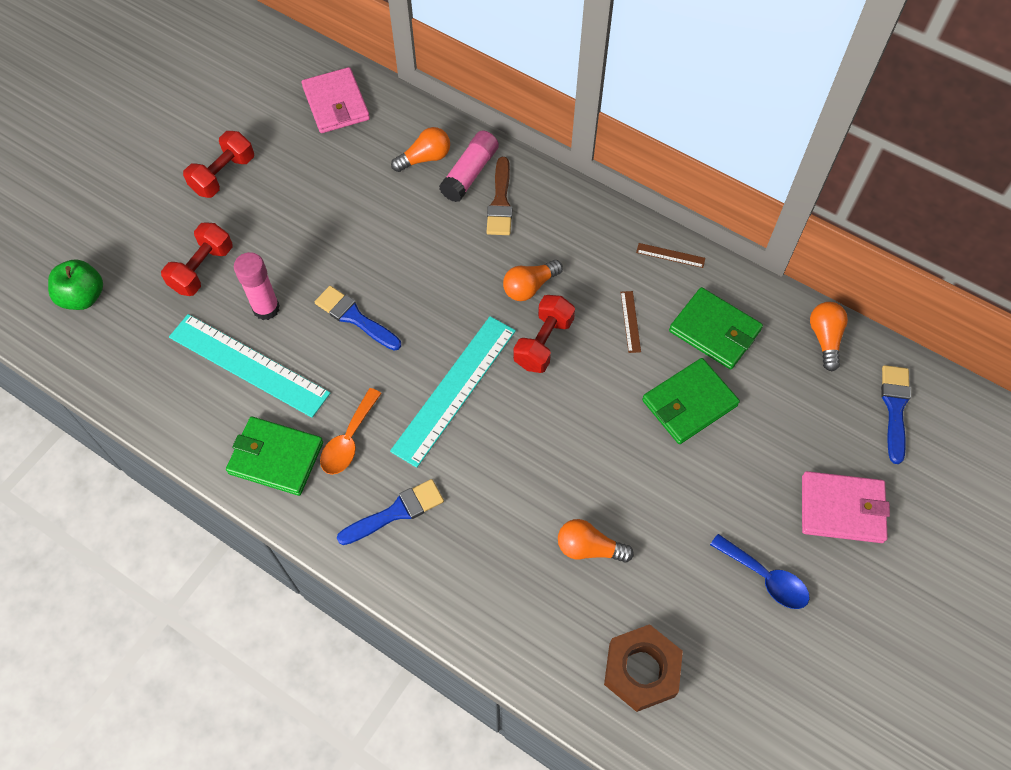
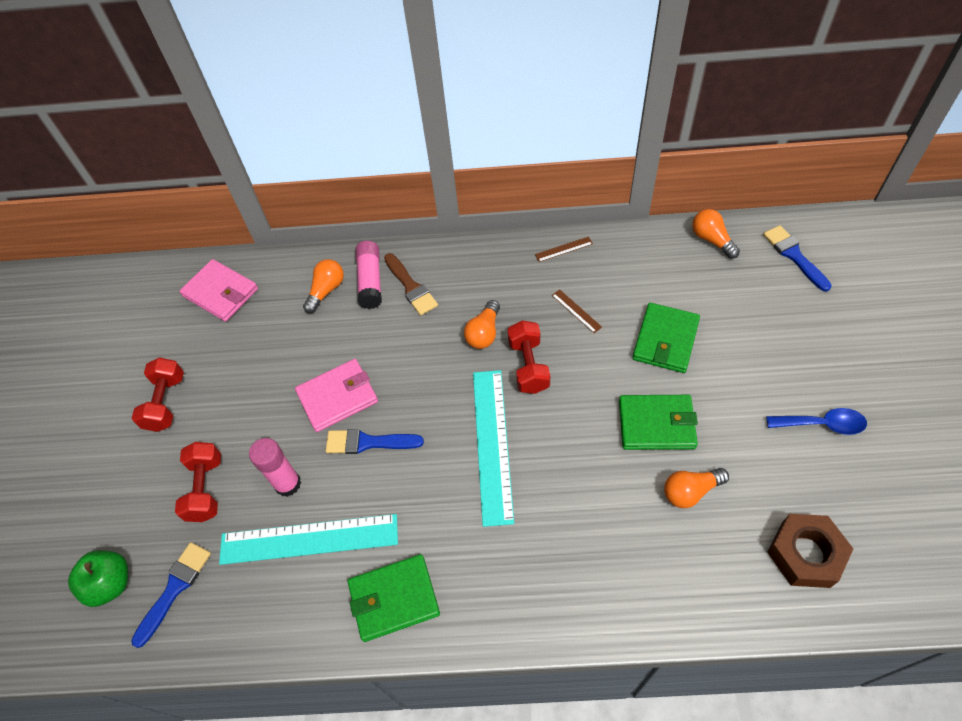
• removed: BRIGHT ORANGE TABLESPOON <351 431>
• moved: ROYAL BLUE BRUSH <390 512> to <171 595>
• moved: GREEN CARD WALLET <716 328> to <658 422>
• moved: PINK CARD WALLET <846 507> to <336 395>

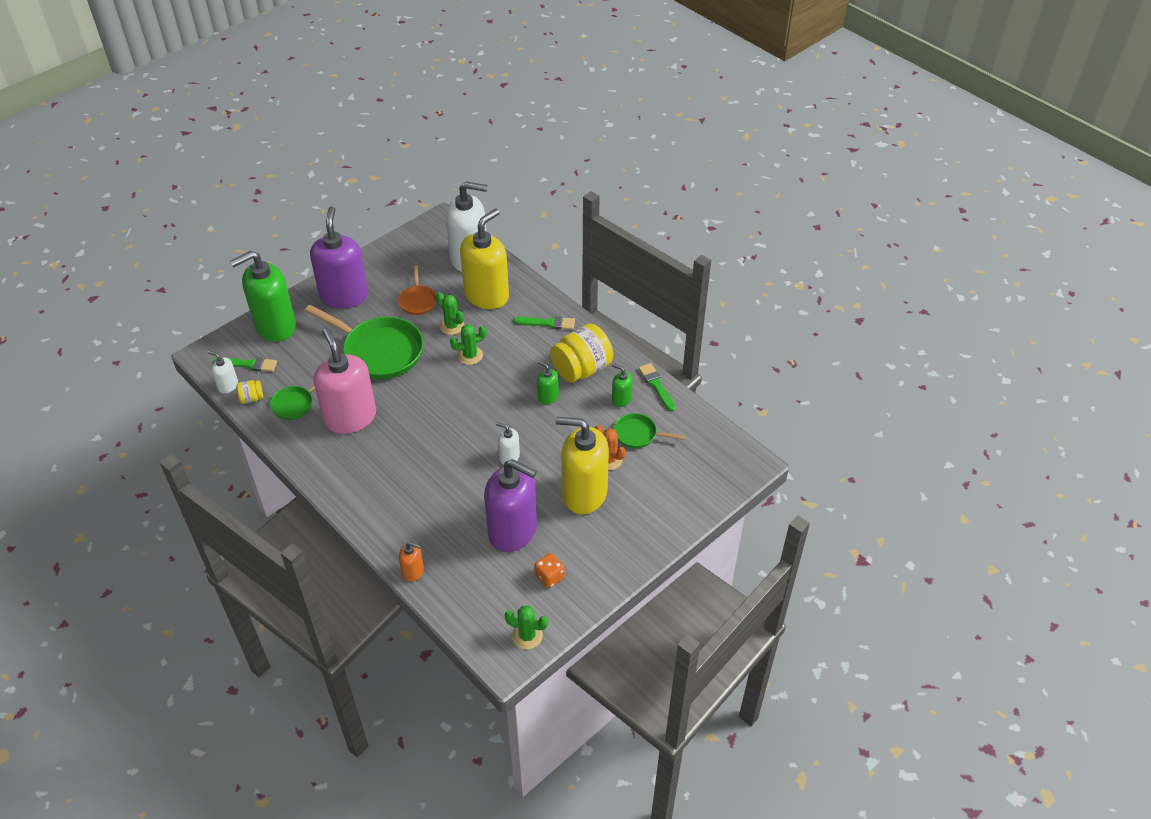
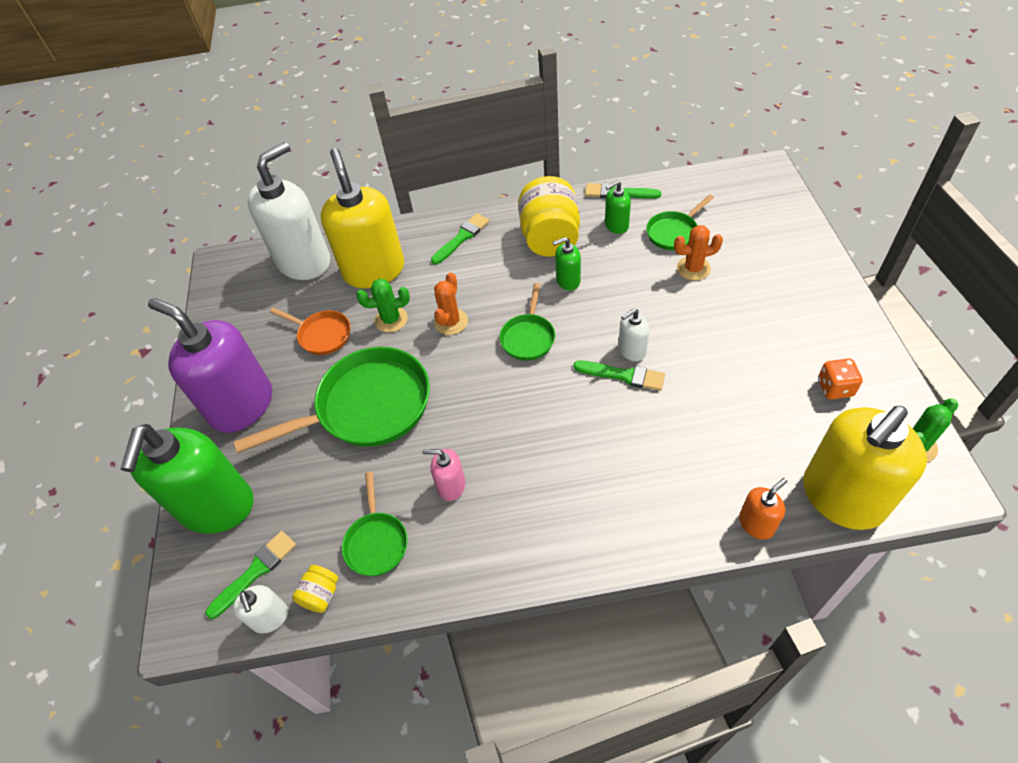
• turned: WHITE PUMP BOTTLE <223 372> = <260 609> 90 degrees counterclockwise
• resized: PINK PUMP BOTTLE <344 381> = <444 475> x0.44
• recoloured: GREEN PRICKLY PLANT <468 344> to BRIGHT ORANGE PRICKLY PLANT <451 303>
• removed: ROYAL PURPLE PUMP BOTTLE <510 505>
• moved: YELLOW PUMP BOTTLE <582 465> to <865 468>
• added: GREEN FRYING PAN <527 322>
• added: GREEN BRUSH <619 376>

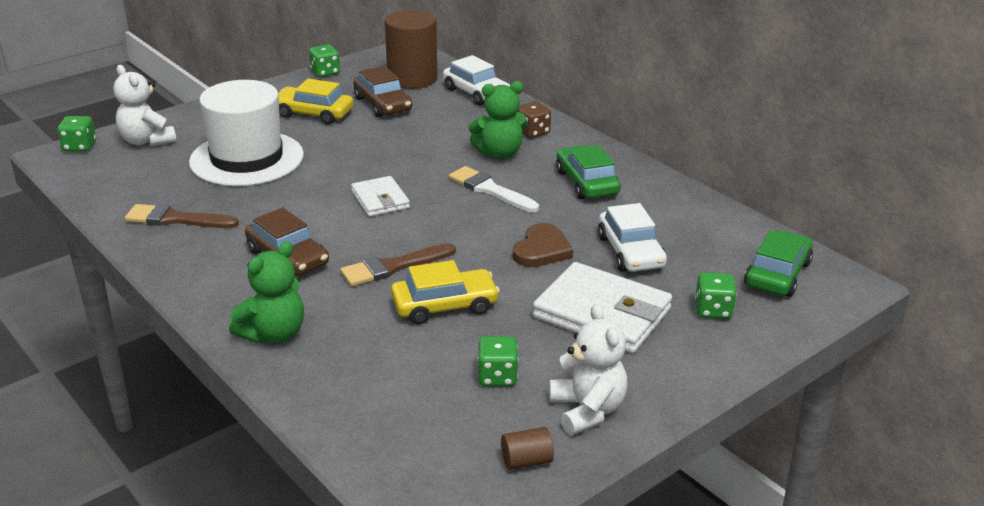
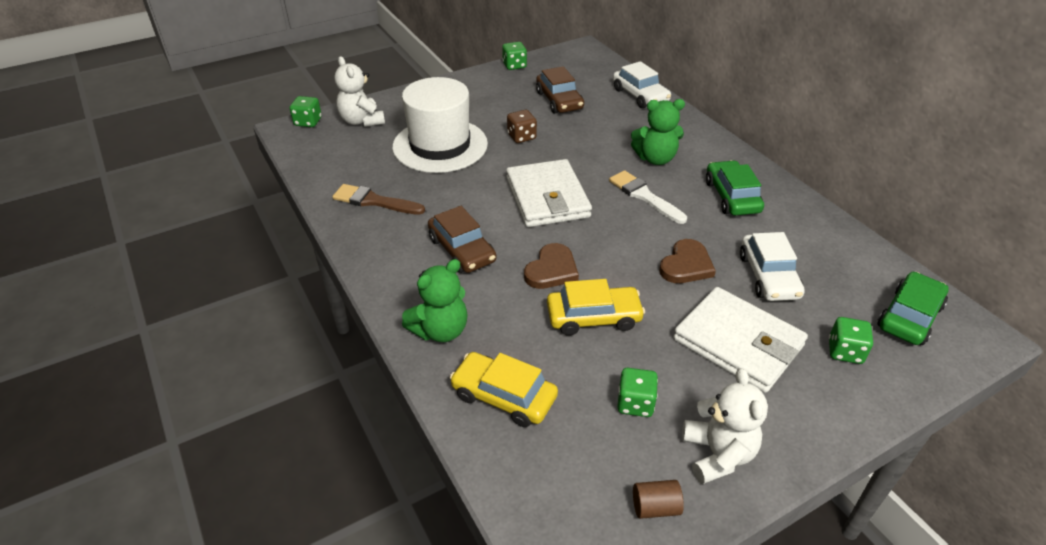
• moved: YELLOW CAR <316 101> to <504 389>
• replaced: RUSSET BRUSH <398 264> to RUSSET HEART <551 266>
• resized: WHITE CARD WALLET <380 196> = <549 193> x1.74
• removed: RUSSET SOLID CYLINDER <411 49>
• moved: RUSSET GAME DIE <534 119> to <522 126>

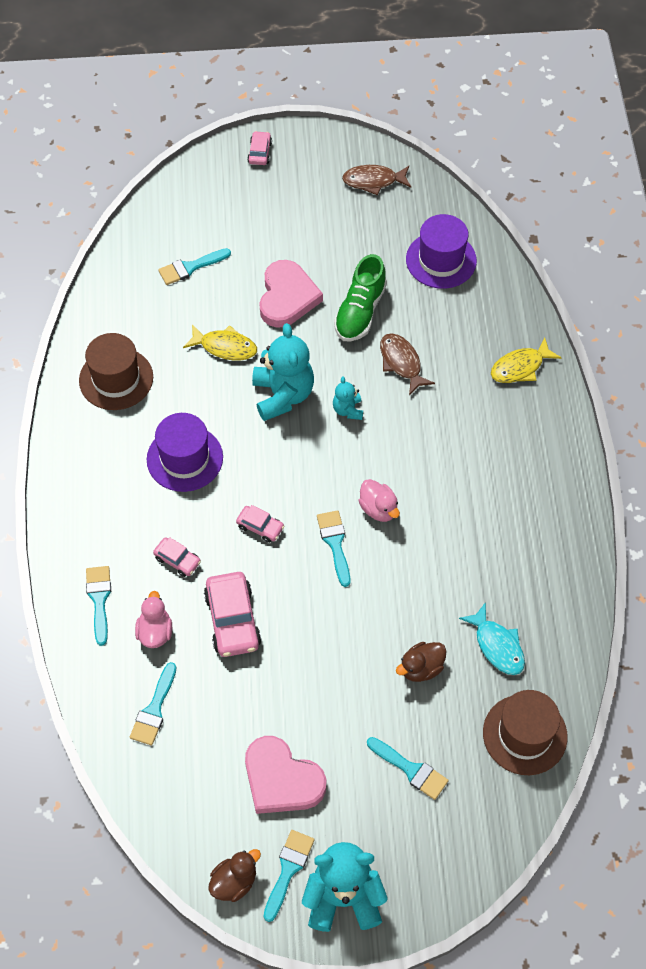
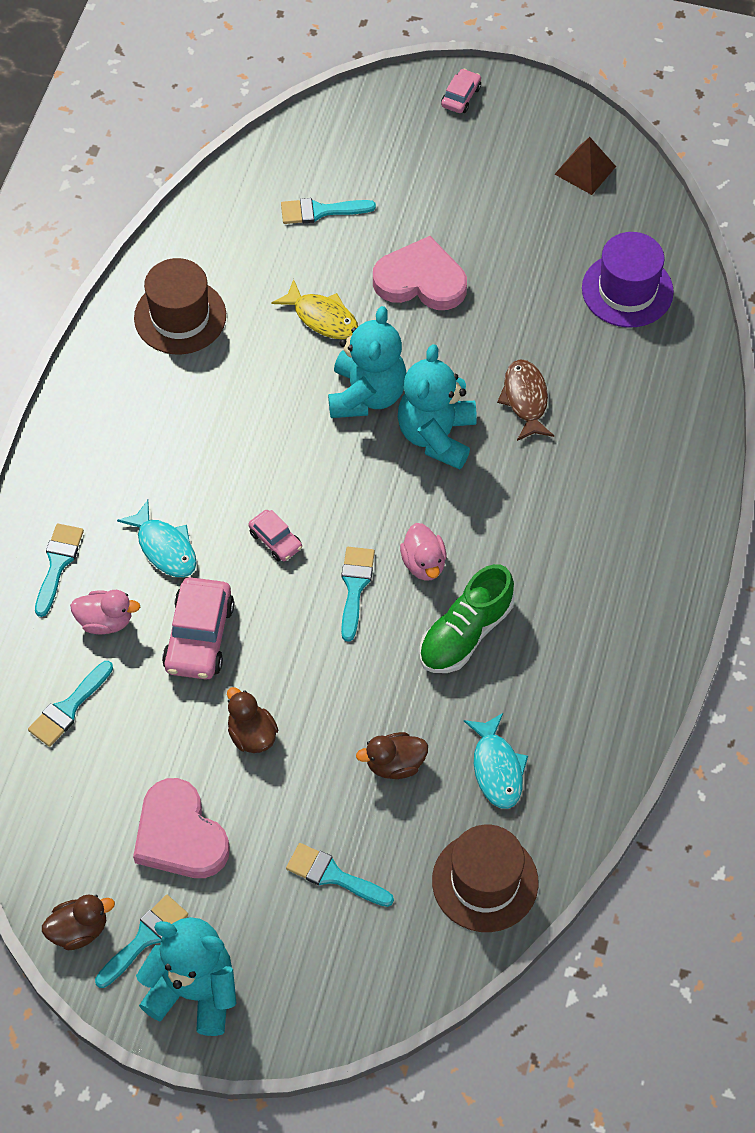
• turned: PINK DUCK <153 619> = <105 612> 75 degrees clockwise
• removed: ROYAL PURPLE TALL HAT <184 452>
• replaced: PINK CAR <177 557> to TEAL FISH FIGURE <157 538>
• turned: PINK HEART <291 294> = <420 273> 105 degrees counterclockwise
• resized: TEAL TEDDY <348 398> = <437 406> x2.01
• moved: GREEN SHOE <360 297> to <467 618>
• replaced: RUSSET FISH FIGURE <376 180> to RUSSET PYRAMID SHAPE <585 166>
• turned: TEAL BRUSH <408 768> = <340 875> 150 degrees clockwise
• removed: YELLOW FISH FIGURE <526 360>
• added: RUSSET DUCK <252 720>

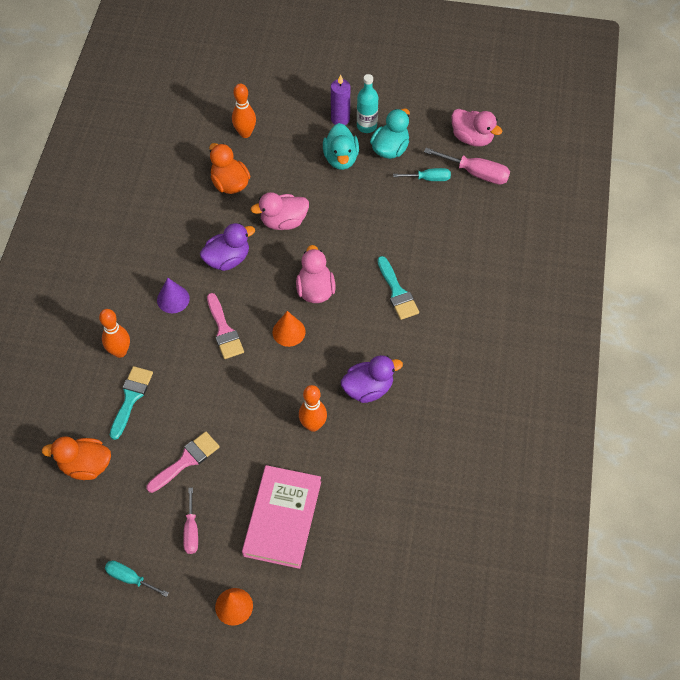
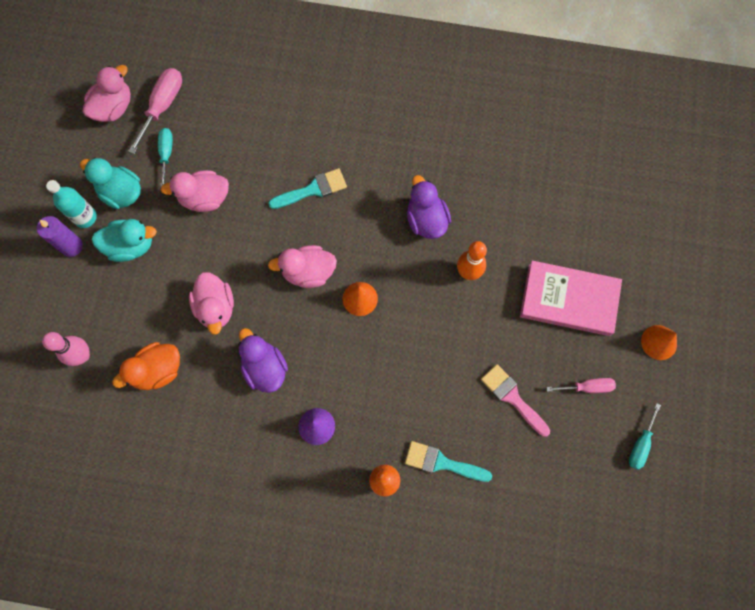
• removed: BRIGHT ORANGE DUCK <76 458>
• removed: PINK BRUSH <225 326>
• recoloured: BRIGHT ORANGE BOWLING PIN <244 111> to PINK BOWLING PIN <66 349>
• added: PINK DUCK <195 191>

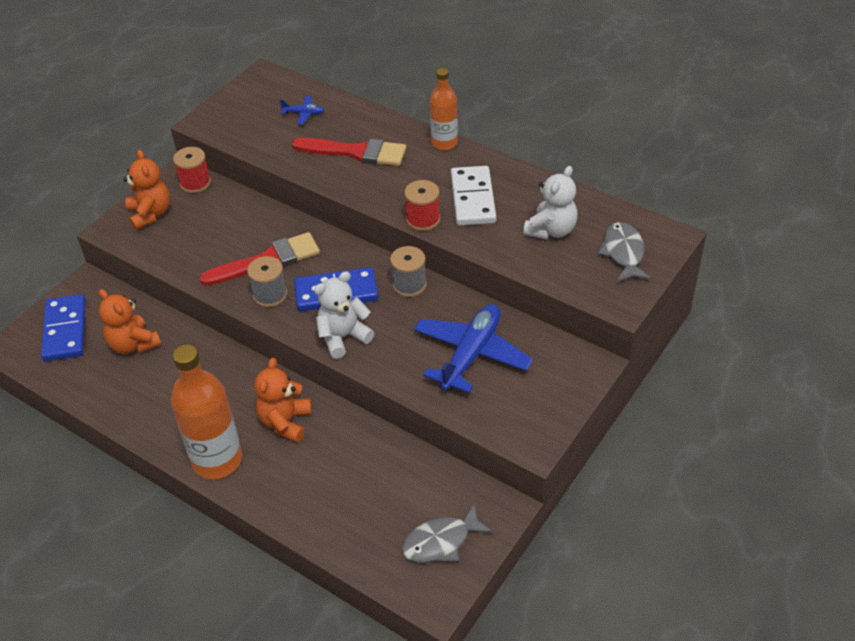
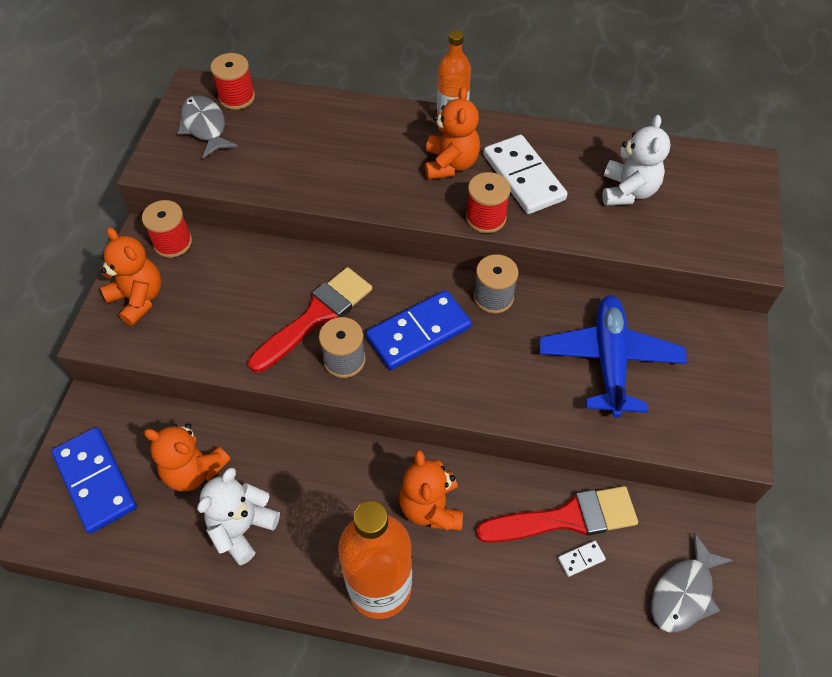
• removed: ROYAL BLUE PLANE <302 110>
• moved: RED BRUSH <349 152> to <557 514>
• moved: WHITE TEDDY <344 315> to <238 516>
• moved: ASH-GREY FISH FIGURE <624 252> to <207 127>
• added: RED REEL OF THREAD <233 81>
• added: BRIGHT ORANGE TEDDY <452 133>
• added: WHITE DOMINO <582 559>

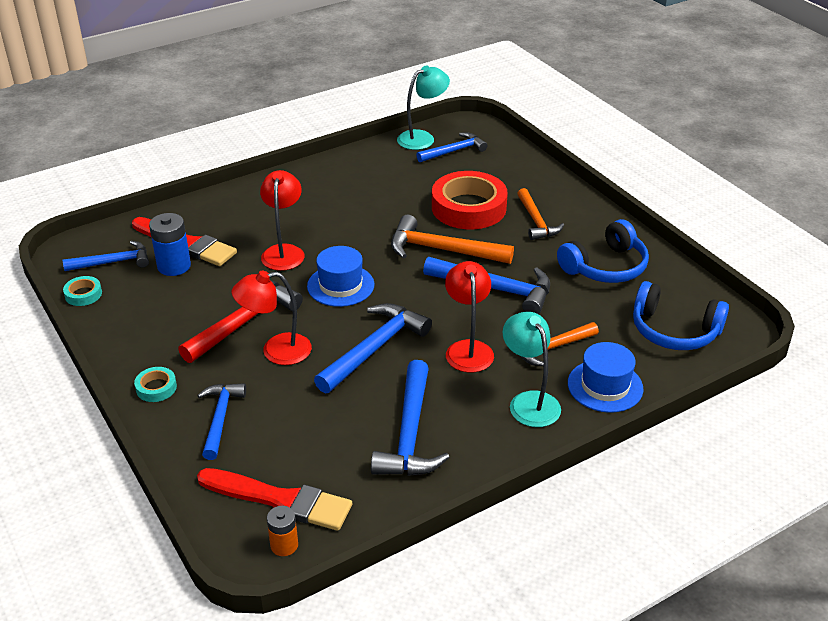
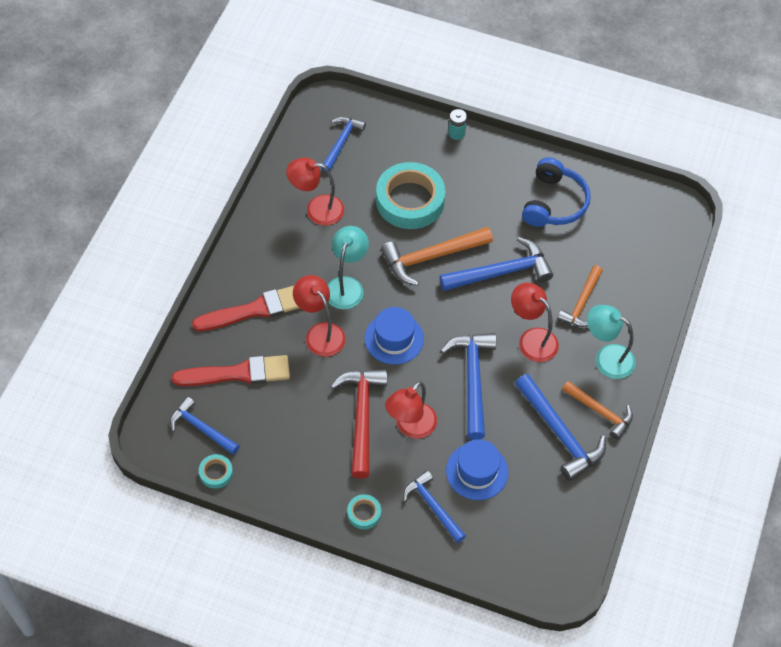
• turned: ROYAL BLUE CARPENTER'S HAMMER <106 256> = <205 426> 90 degrees counterclockwise
• removed: ROYAL BLUE POWER CELL <170 244>
• moved: RED BRUSH <274 499> to <245 308>
• removed: BRIGHT ORANGE POWER CELL <282 531>
• moved: TEAL LAMP <423 108> to <348 267>
• recoloured: RED STICKY TAPE <470 200> to TEAL STICKY TAPE <410 195>
• moved: BRIGHT ORANGE CARPENTER'S HAMMER <540 214> to <597 410>
• moved: ROYAL BLUE TALL HAT <605 377> to <477 469>
• removed: ROYAL BLUE OVER-EAR HEADPHONES <681 315>
• added: RED LAMP <315 191>
• added: TEAL POWER CELL <457 124>

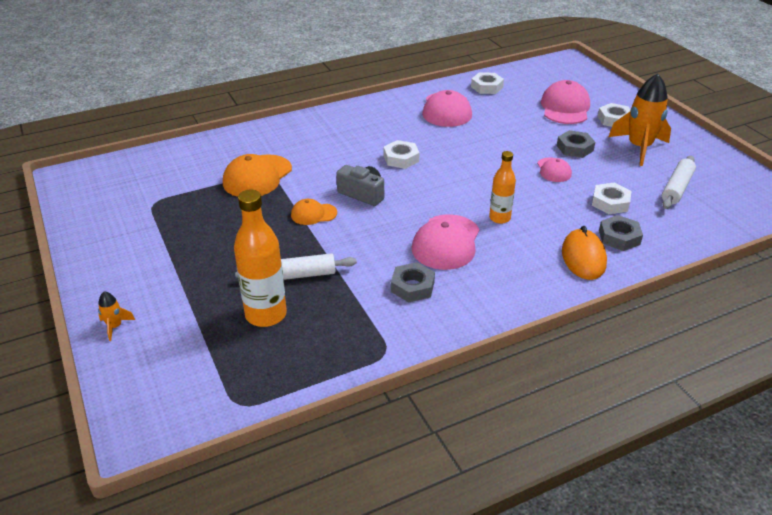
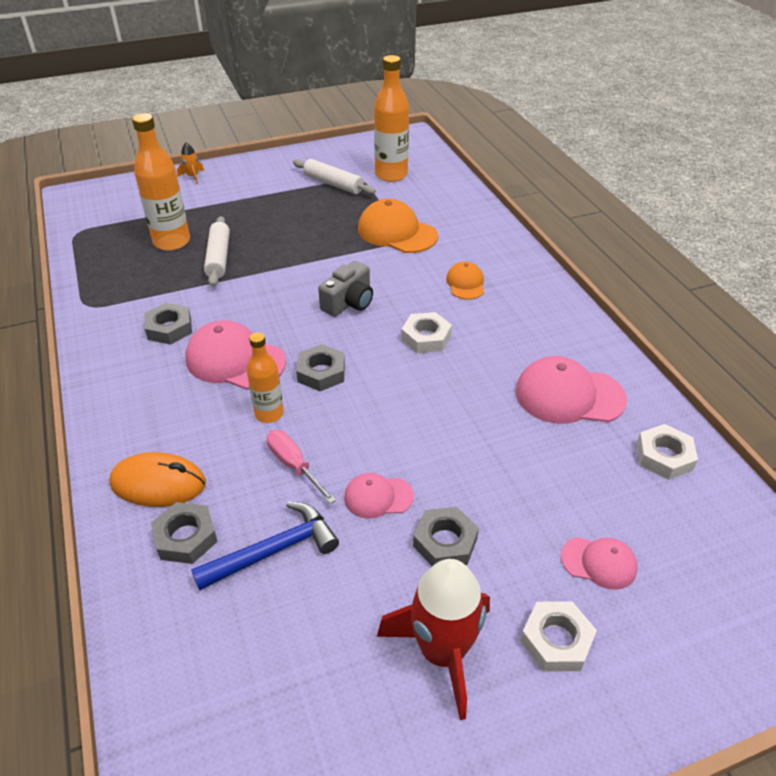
• moved: BRIGHT ORANGE PEAKED CAP <314 212> to <465 281>
• resized: PINK PEAKED CAP <565 102> = <599 563> x0.56
• replaced: WHITE NUT <611 198> to ROYAL BLUE CARPENTER'S HAMMER <265 546>
• recoloured: BRIGHT ORANGE TOY ROCKET <640 120> to RED TOY ROCKET <433 639>
• moved: WHITE ROLLING PIN <679 182> to <334 176>
• added: PINK SCREWDRIVER <301 467>
• added: ASH-GREY NUT <320 367>
• added: BRIGHT ORANGE FLASK <391 118>

